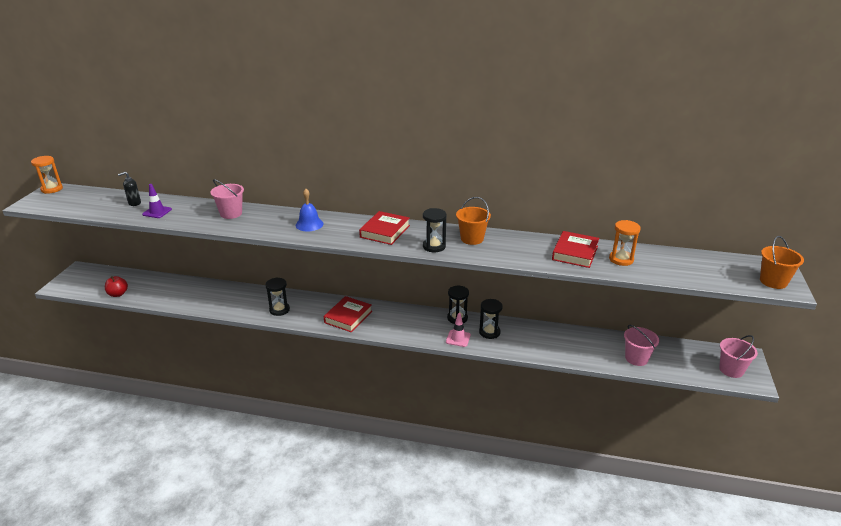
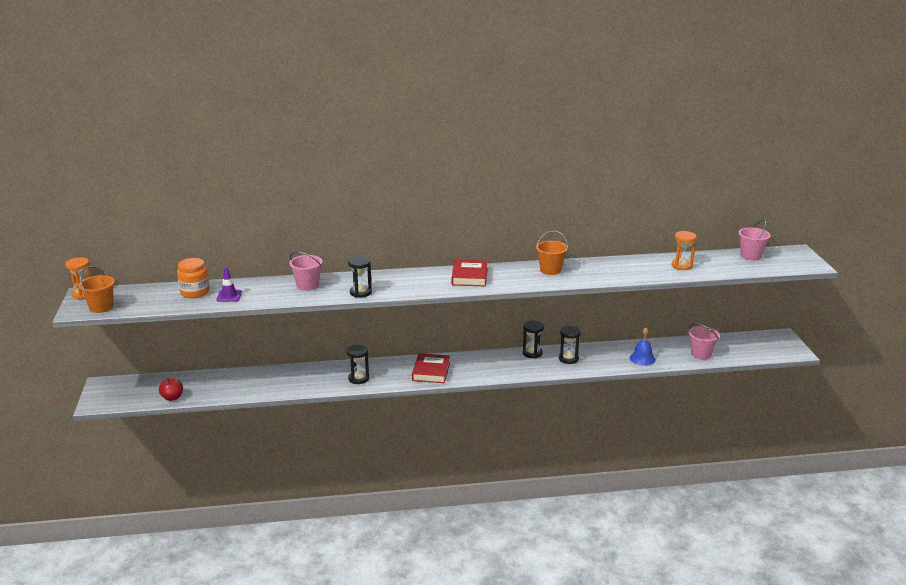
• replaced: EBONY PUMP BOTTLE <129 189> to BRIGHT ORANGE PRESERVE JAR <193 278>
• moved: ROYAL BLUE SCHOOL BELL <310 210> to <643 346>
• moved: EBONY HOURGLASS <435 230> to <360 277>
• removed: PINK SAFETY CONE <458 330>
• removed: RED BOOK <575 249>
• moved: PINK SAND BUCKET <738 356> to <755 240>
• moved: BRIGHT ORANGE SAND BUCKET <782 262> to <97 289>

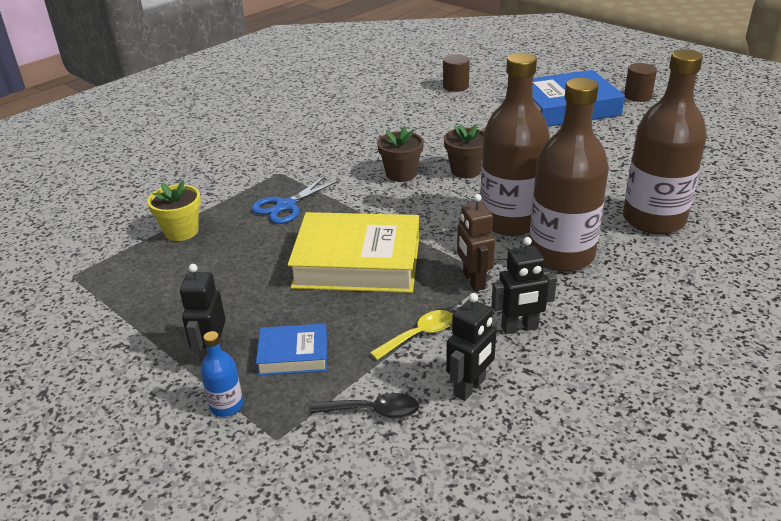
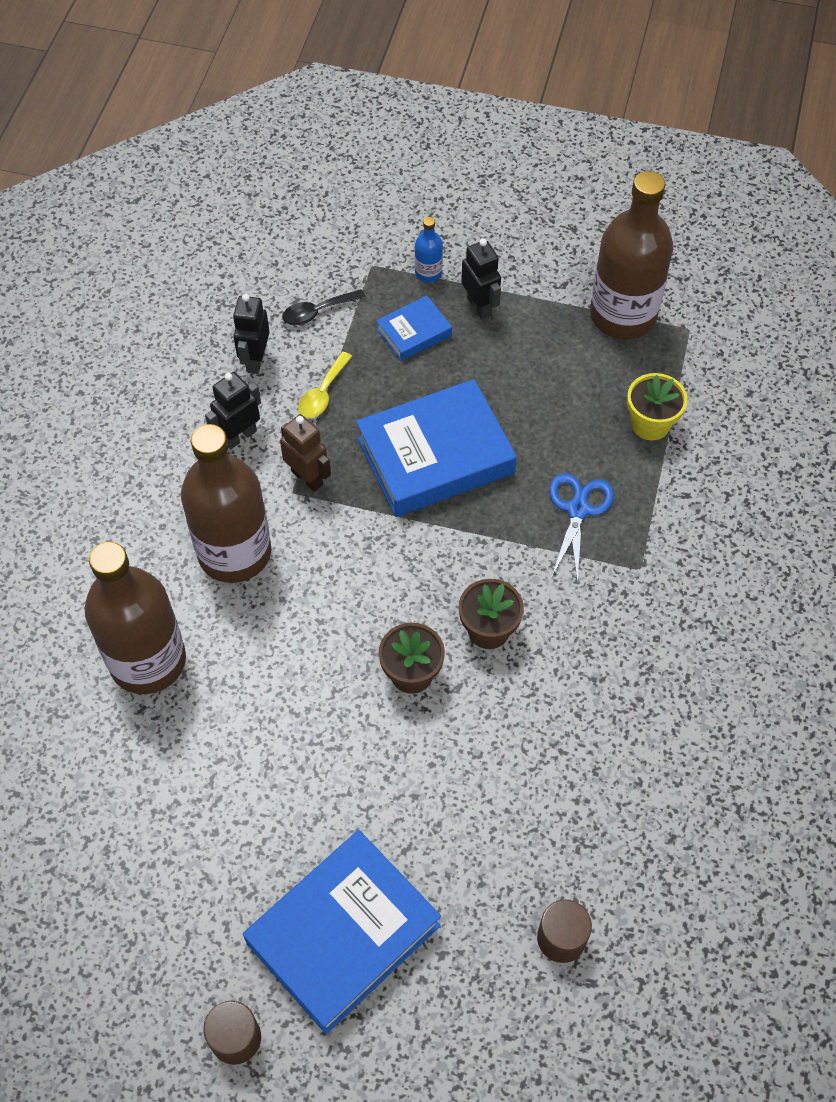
• recoloured: YELLOW BOOK <353 252> to ROYAL BLUE BOOK <436 448>
• moved: RUSSET FLASK <515 144> to <631 255>

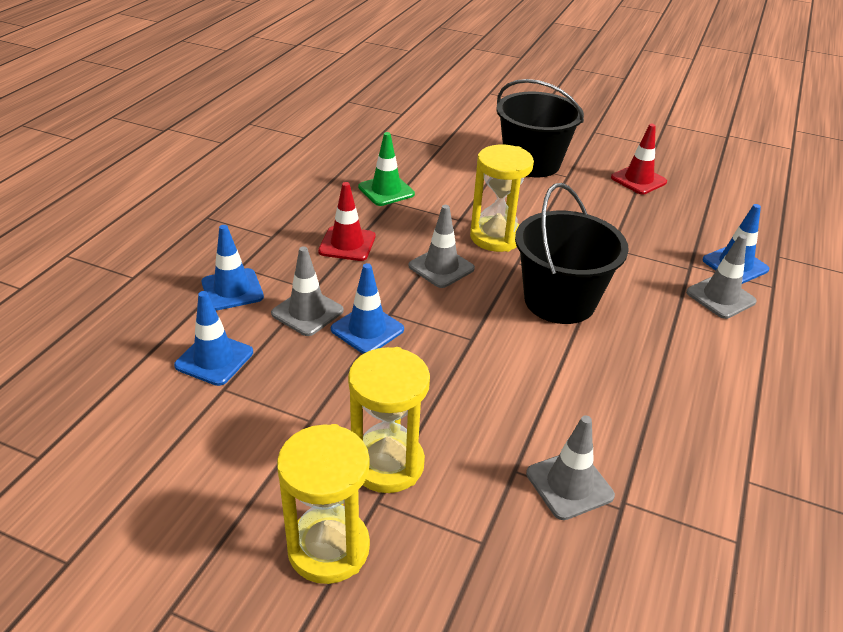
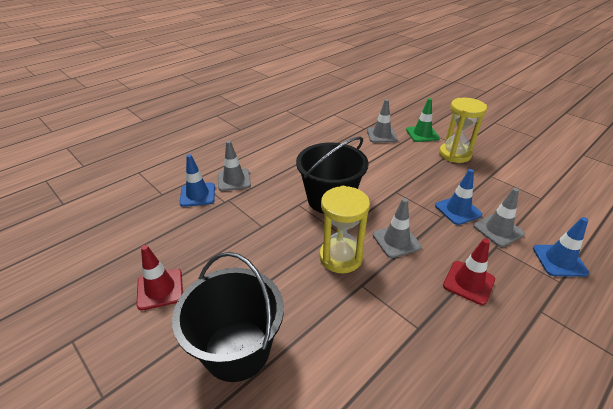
• removed: ROYAL BLUE SAFETY CONE <213 338>
• removed: YELLOW HOURGLASS <323 504>
• moved: GREEN SAFETY CONE <386 169> to <423 120>

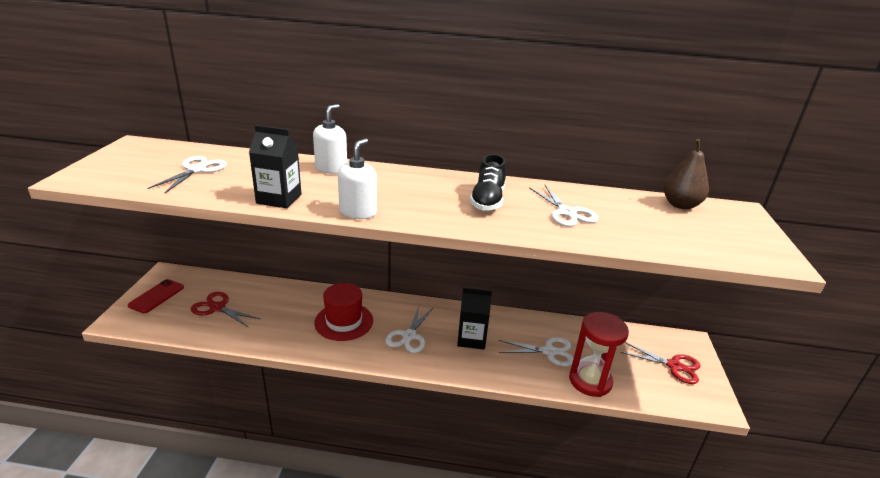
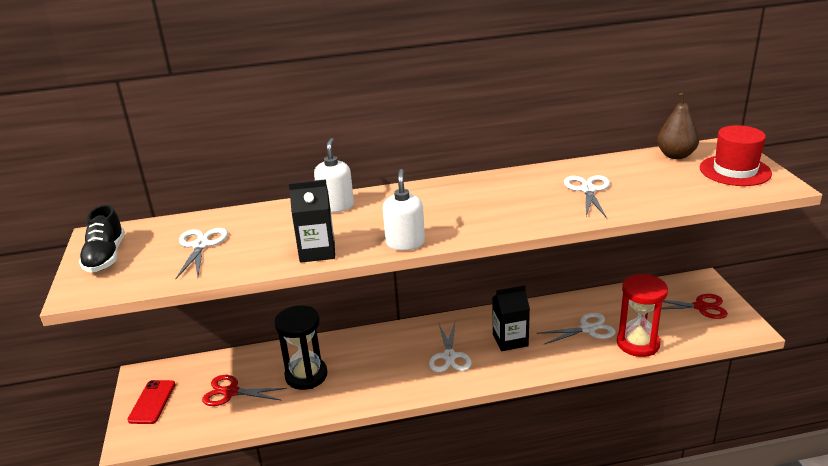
• moved: RED TALL HAT <343 312> to <736 155>
• moved: EBONY SHOE <488 182> to <102 239>
• turned: WHITE PAIR OF SCISSORS <563 206> = <587 196> 135 degrees counterclockwise
• added: EBONY HOURGLASS <301 347>

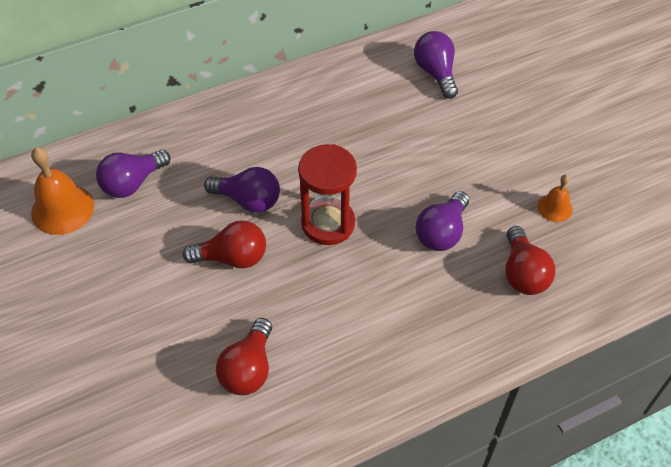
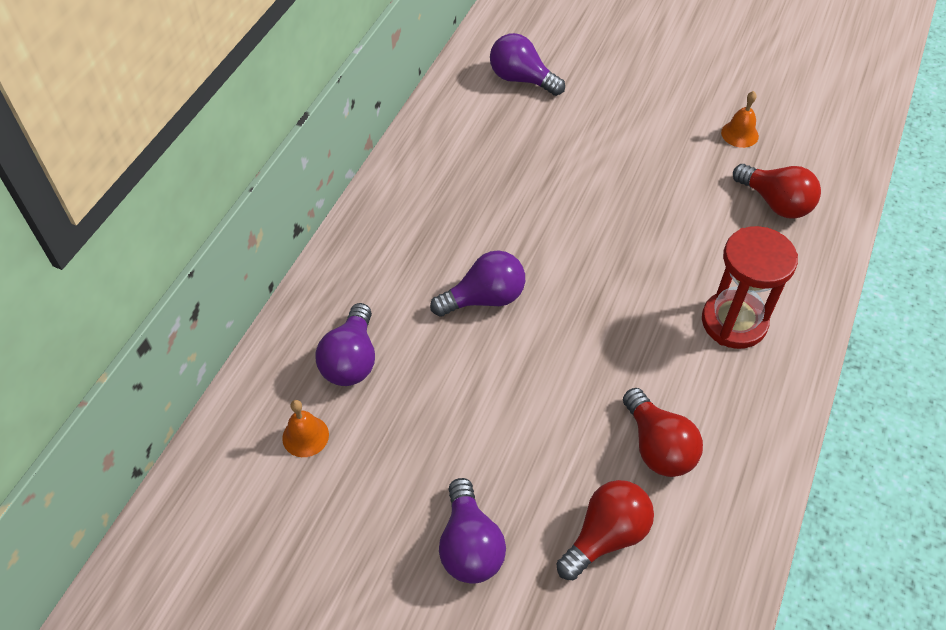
• resized: BRIGHT ORANGE SCHOOL BELL <62 191> = <305 428> x0.56
• moved: RED LIGHTBULB <224 244> to <605 530>
• moved: RED HOURGLASS <327 194> to <750 287>
• moved: ROYAL PURPLE LIGHTBULB <442 221> to <472 531>

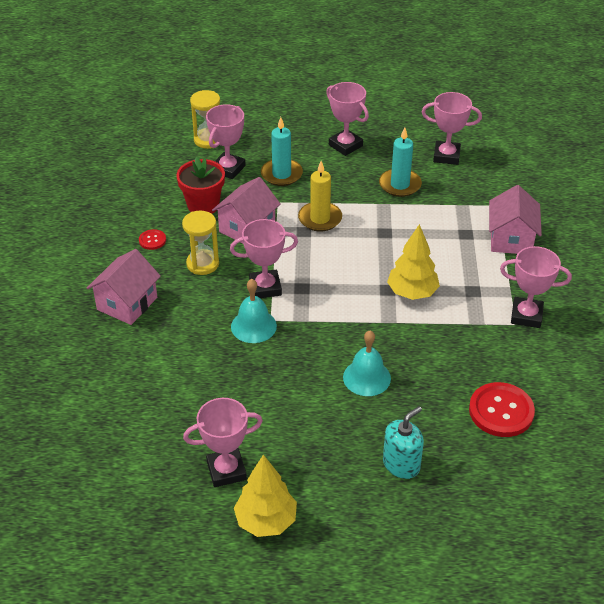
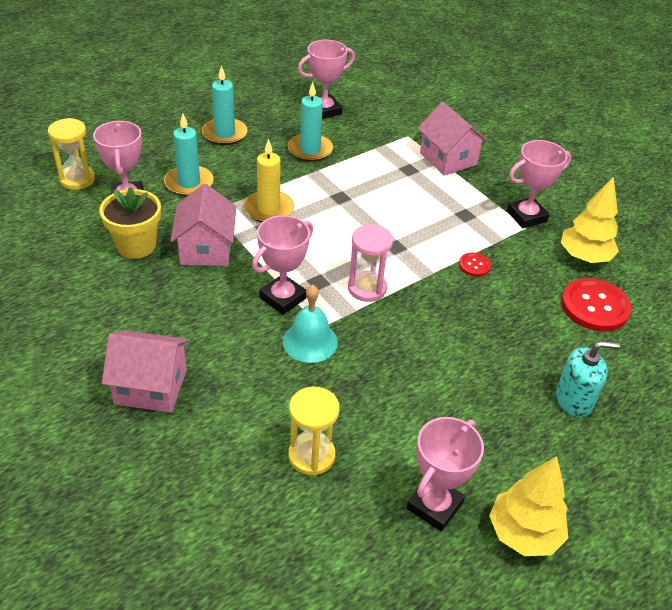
• turned: PINK COTTAGE <124 287> = <145 371> 75 degrees counterclockwise
• moved: RED SEWING BUTTON <152 239> to <475 265>
• recoloured: RED FLOWER POT <200 185> to YELLOW FLOWER POT <130 223>
• moved: YELLOW HOURGLASS <200 243> to <314 431>
• replaced: PINK TROPHY <347 119> to TEAL WAX CANDLE <225 105>
• removed: TEAL SCHOOL BELL <367 363>
• turned: TEAL PUMP BOTTLE <403 442> = <588 379> 75 degrees clockwise
• moved: YELLOW TREE <413 262> to <590 219>
• added: PINK HOURGLASS <370 263>

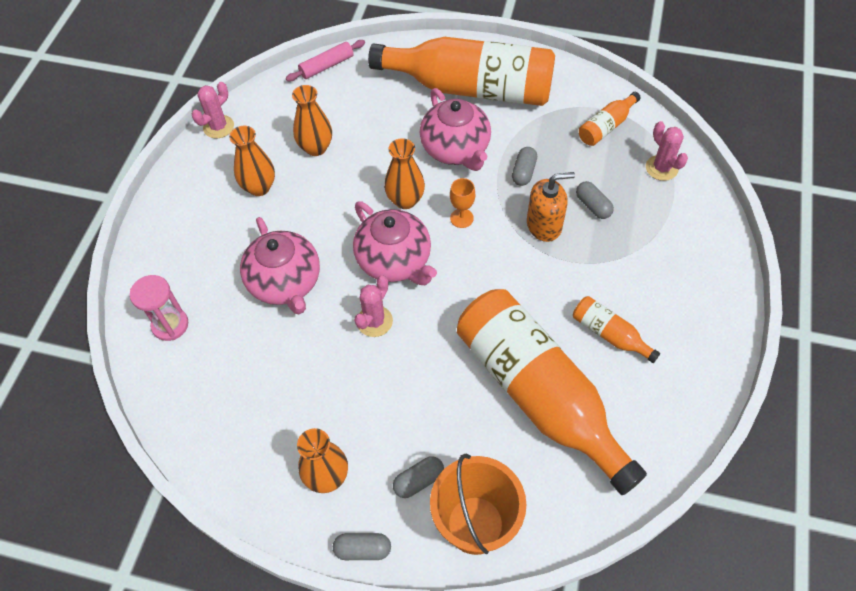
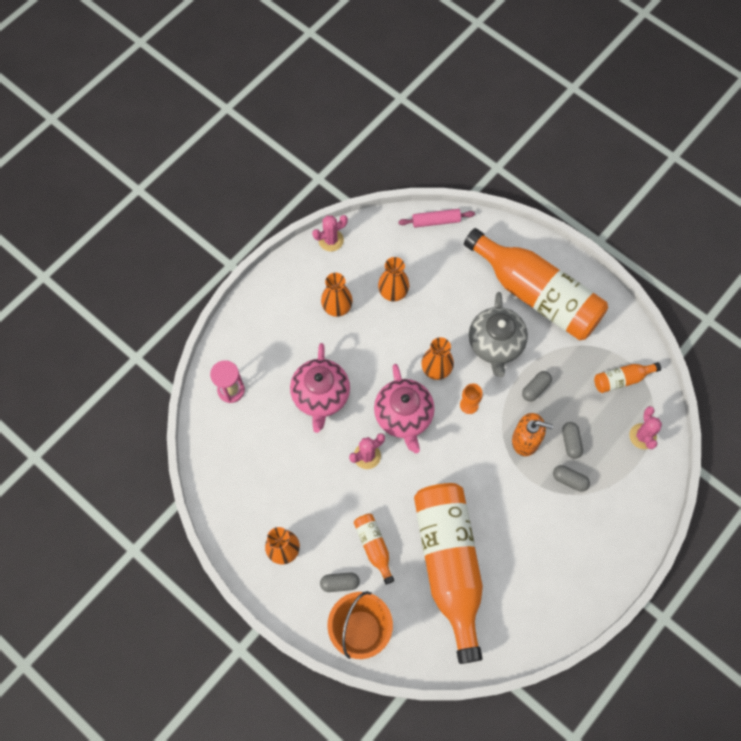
• moved: ASH-GREY CAPSULE <362 546> to <571 478>
• recoloured: PINK TEAPOT <455 129> to ASH-GREY TEAPOT <498 334>
• moved: BRIGHT ORANGE FLASK <616 329> to <374 549>

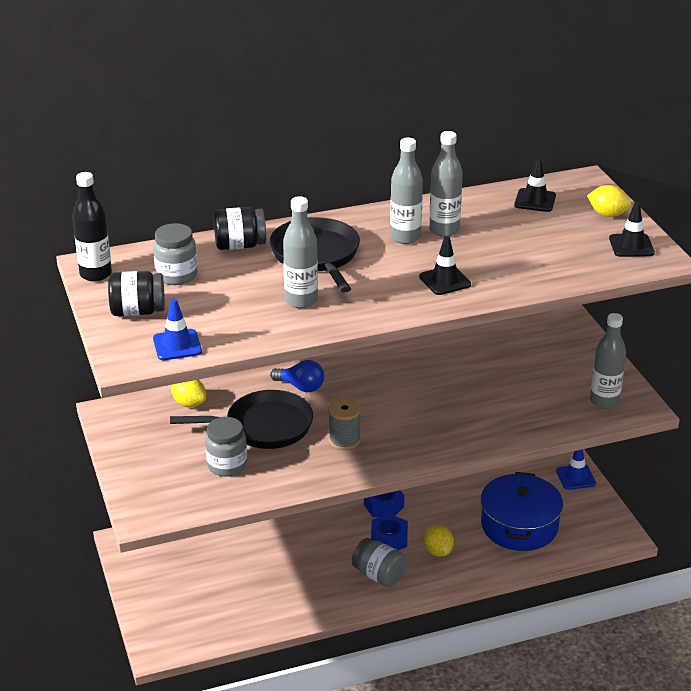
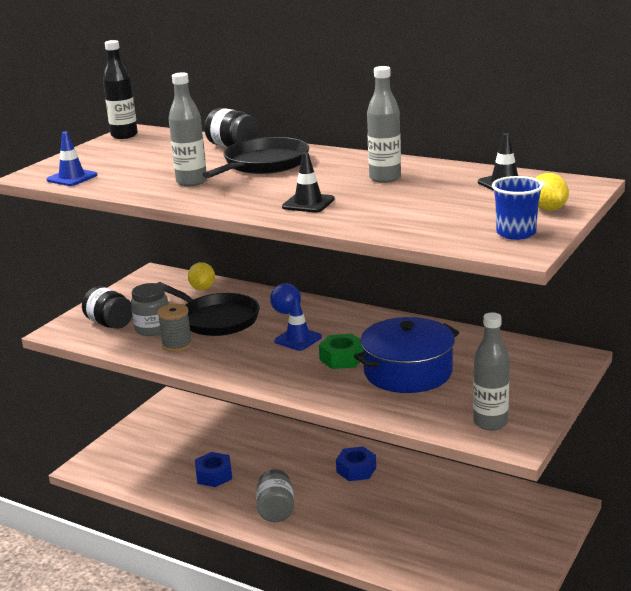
• moved: EBONY PRESERVE JAR <136 293> to <107 307>
• removed: ASH-GREY PRESERVE JAR <175 254>
• moved: ASH-GREY REEL OF THREAD <344 424> to <174 328>
• moved: ROYAL BLUE NUT <389 532> to <213 469>
• removed: ASH-GREY FLASK <406 191>
• removed: YELLOW TOY LEMON <439 541>
• moved: ROYAL BLUE COOKING POT <522 511> to <406 355>
• moved: ROYAL BLUE SAFETY CONE <576 469> to <298 324>
• replaced: EBONY SAFETY CONE <632 229> to ROYAL BLUE BEAKER <518 208>
• added: GREEN NUT <341 351>

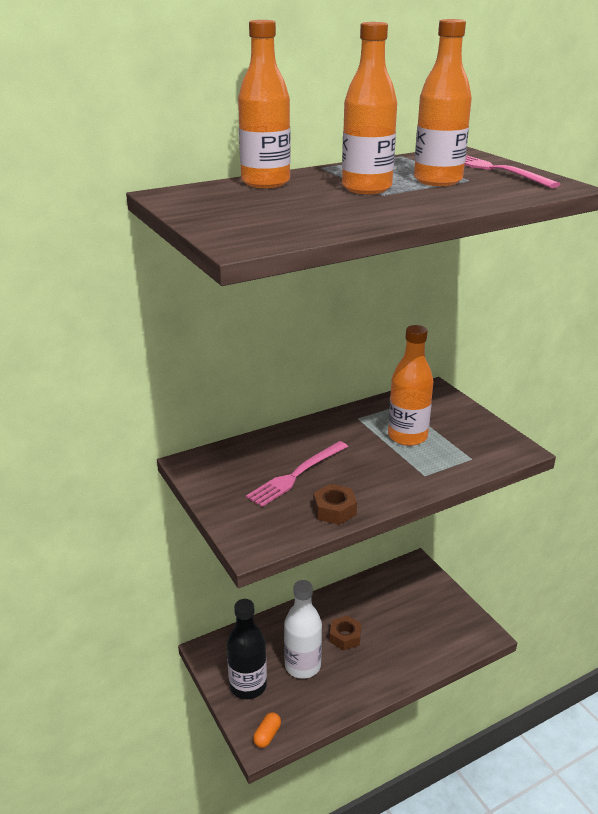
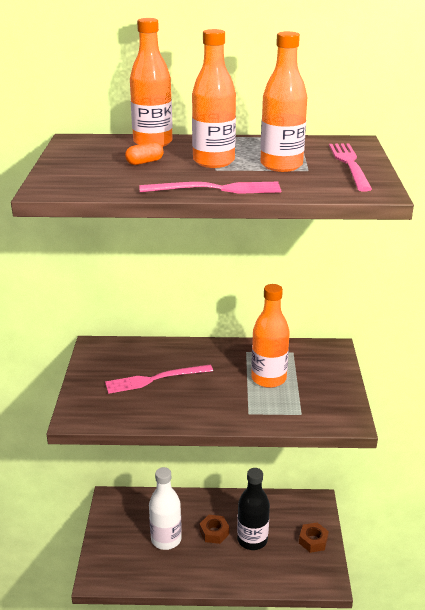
• moved: EBONY FLASK <247 649> to <253 509>
• moved: BRIGHT ORANGE CAPSULE <267 730> to <144 153>
• moved: RUSSET NUT <335 504> to <314 538>
• added: PINK DINNER FORK <210 188>

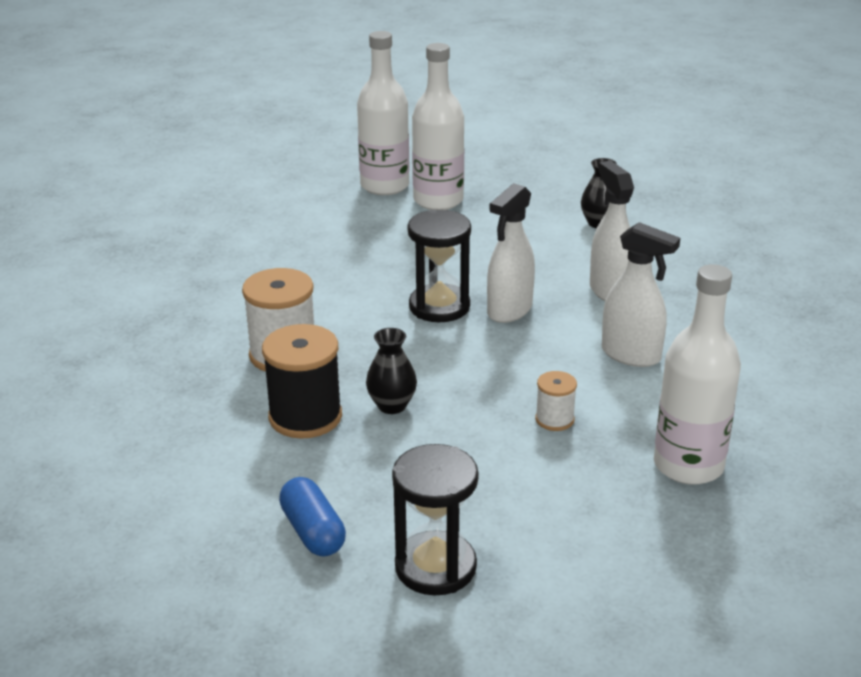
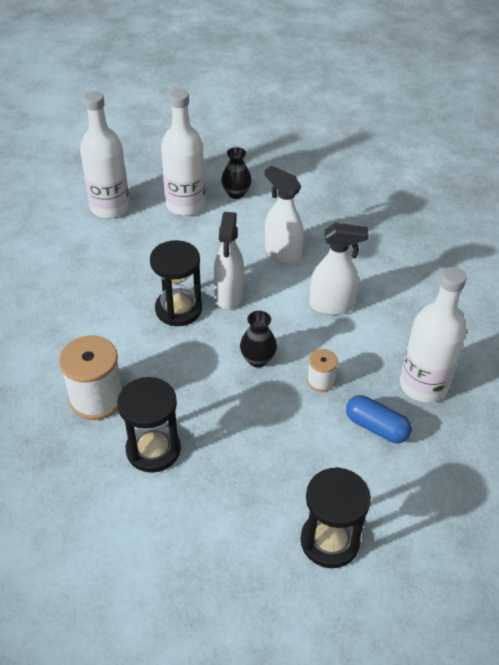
• replaced: EBONY REEL OF THREAD <302 381> to EBONY HOURGLASS <149 425>
• moved: ROYAL BLUE CAPSULE <312 516> to <379 419>
• moved: WHITE FLASK <383 113> to <183 152>
• moved: EBONY TALL VASE <391 371> to <258 339>

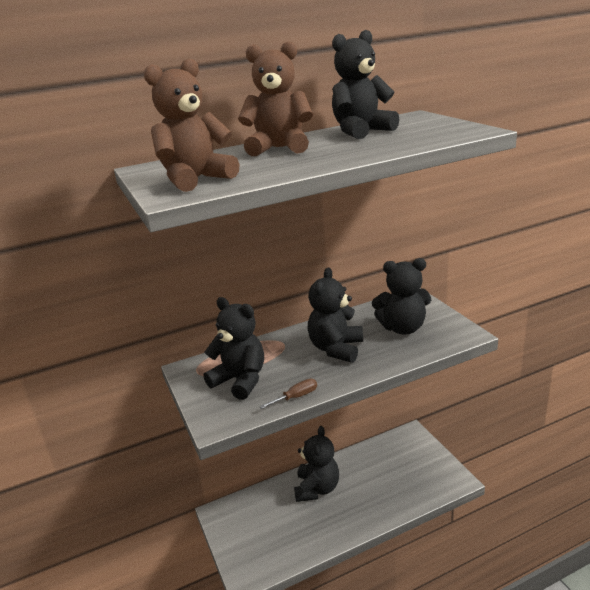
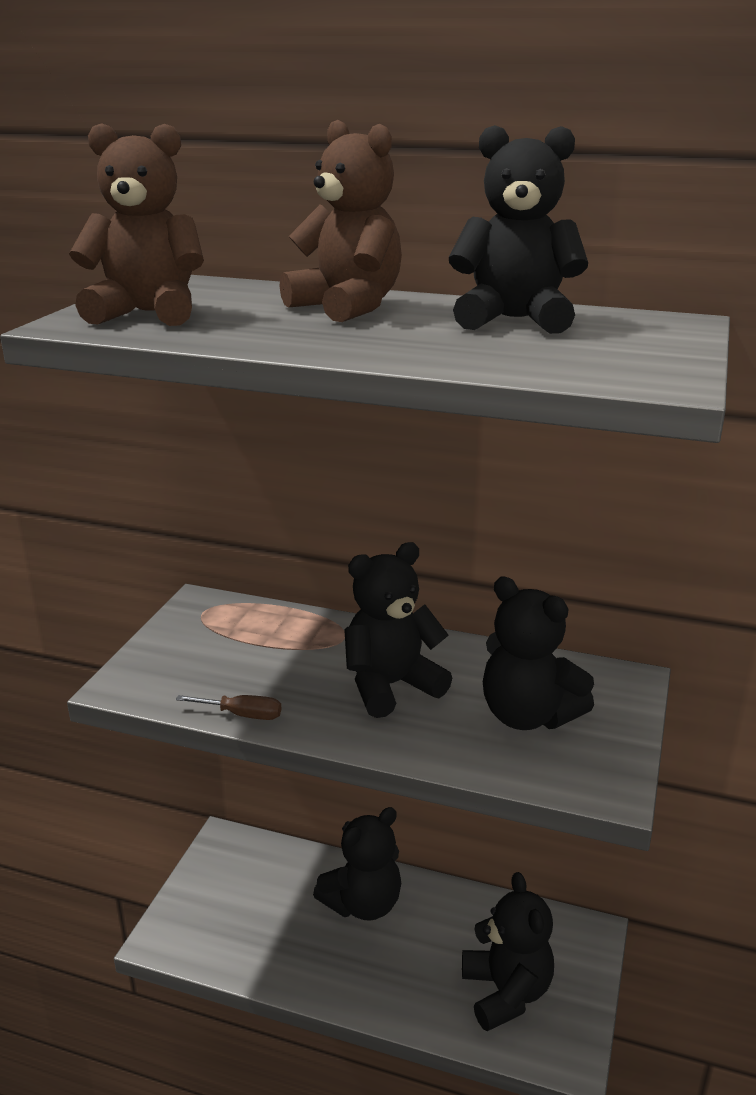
• moved: EBONY TEDDY <233 348> to <508 951>

